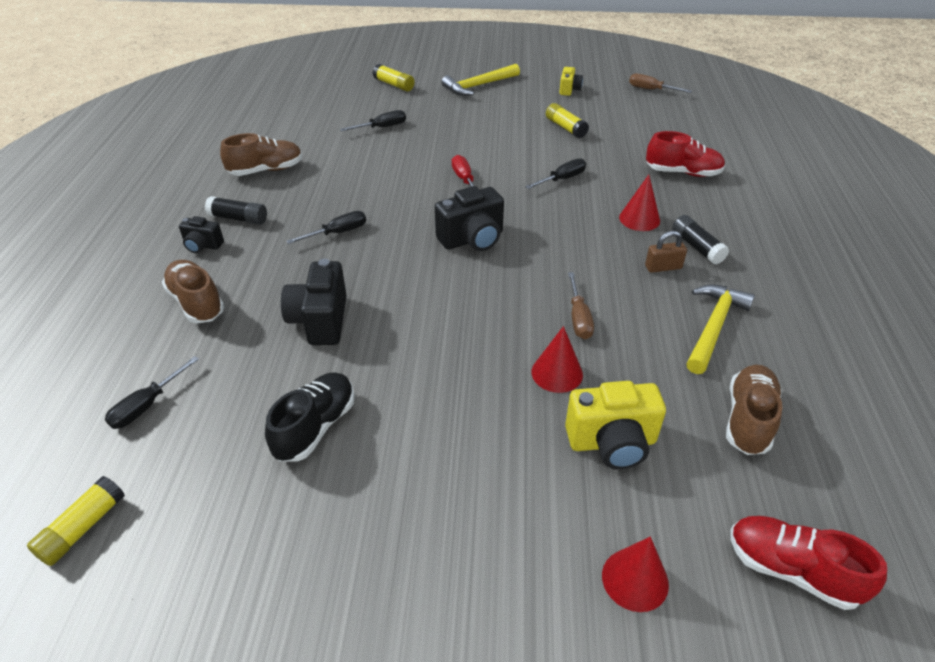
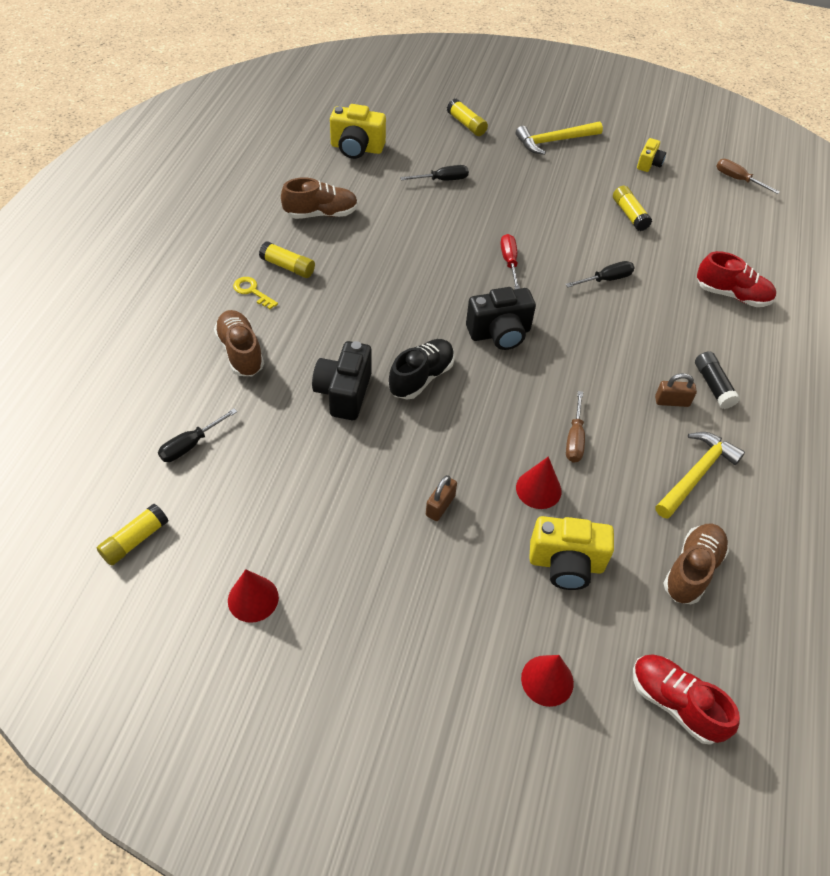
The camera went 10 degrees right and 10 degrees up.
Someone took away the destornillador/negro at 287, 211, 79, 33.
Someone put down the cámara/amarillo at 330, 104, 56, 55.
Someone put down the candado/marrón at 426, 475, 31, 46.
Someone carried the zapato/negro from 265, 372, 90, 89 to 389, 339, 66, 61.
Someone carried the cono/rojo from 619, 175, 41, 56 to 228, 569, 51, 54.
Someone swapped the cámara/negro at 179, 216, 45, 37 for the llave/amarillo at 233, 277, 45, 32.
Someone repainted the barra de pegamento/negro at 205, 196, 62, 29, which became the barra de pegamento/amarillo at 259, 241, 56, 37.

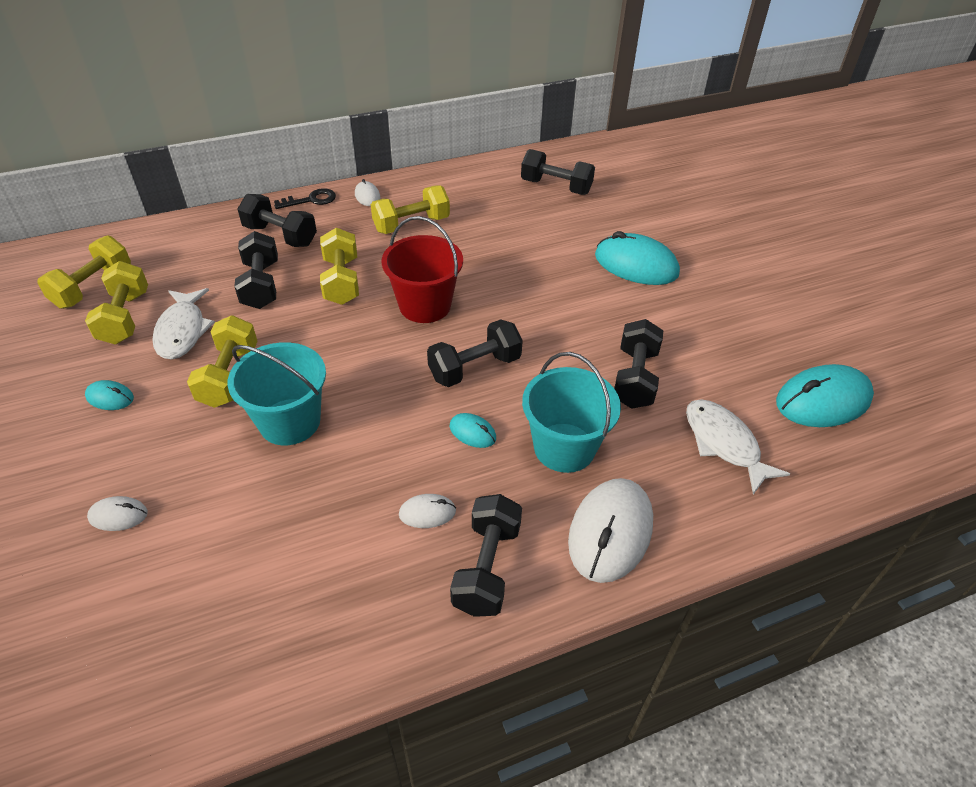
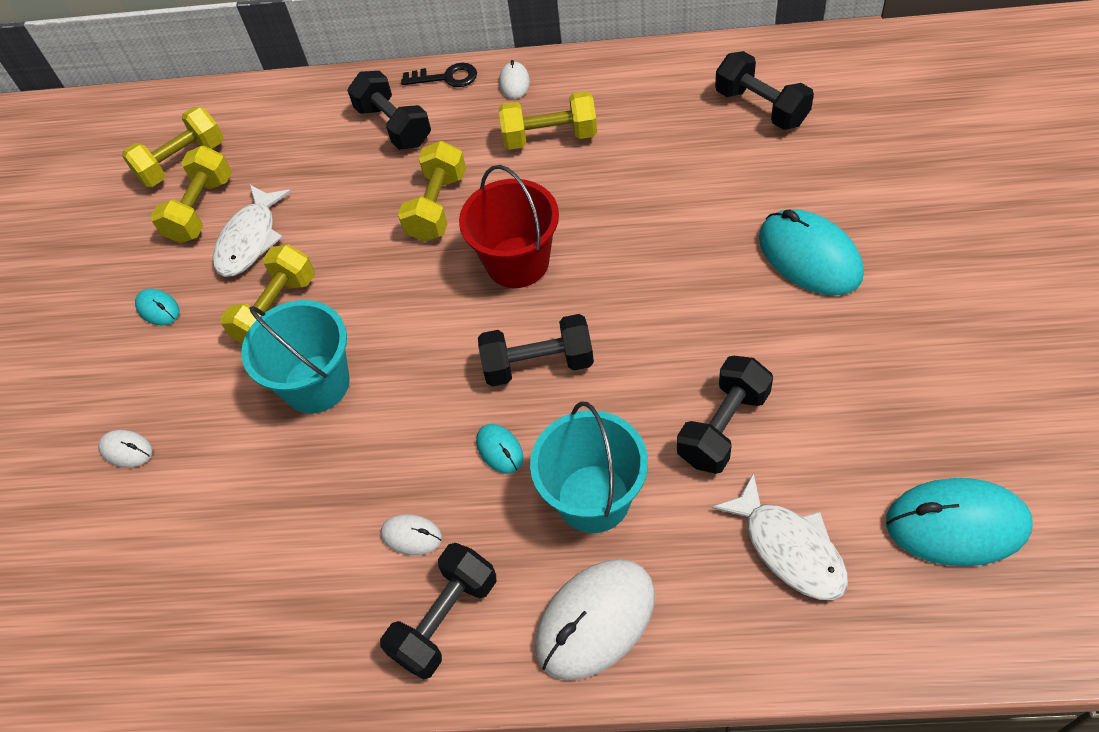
The camera went 30 degrees right and 10 degrees up.
Someone took away the mancuerna/negro at 234, 231, 44, 78.
Someone rotated the pez/blanco at 686, 399, 104, 95 by 150 degrees clockwise.

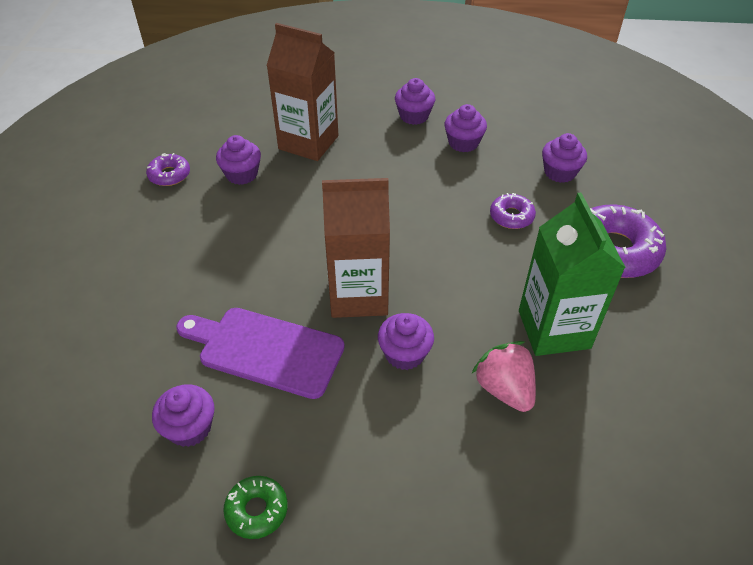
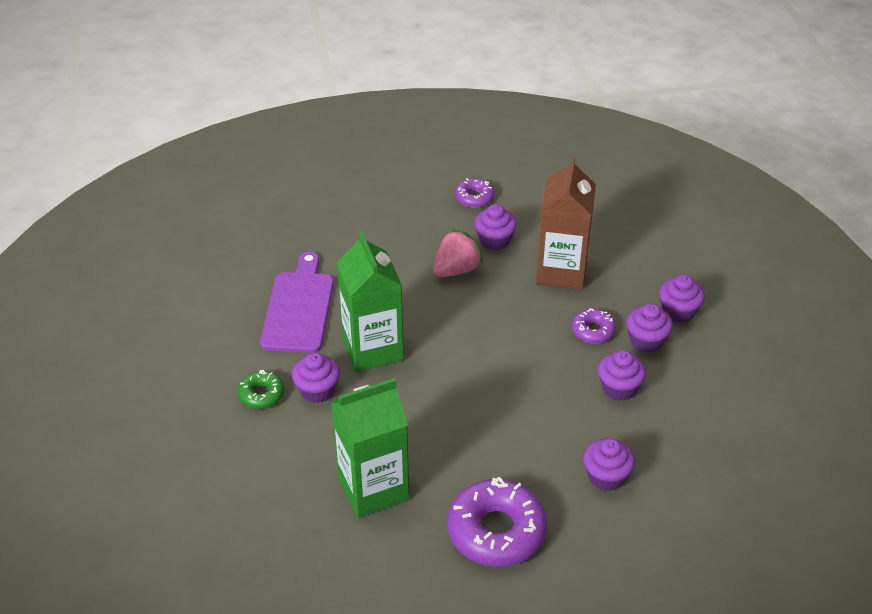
The camera went 75 degrees right and 5 degrees down.
Someone carried the magdalena/morado from 152, 384, 63, 63 to 659, 274, 46, 49.
Someone carried the rosquilla/verde from 223, 476, 65, 63 to 238, 370, 46, 39.
Someone carried the fresa/rosa from 472, 341, 64, 71 to 433, 229, 50, 48.
Someone carried the rosquilla/morado from 490, 193, 46, 36 to 572, 308, 44, 36.
Someone repainted the cartón de leche/marrón at 322, 178, 68, 140, which became the cartón de leche/verde at 337, 231, 67, 141.

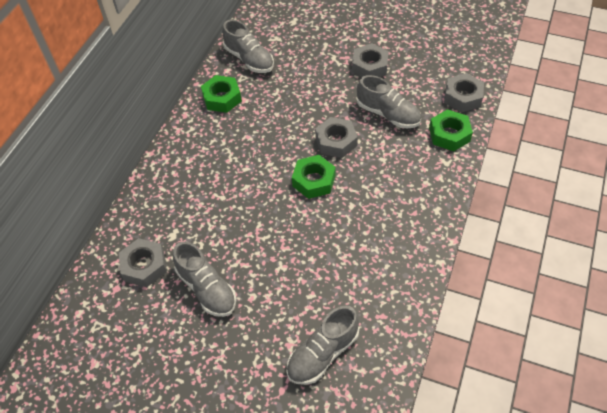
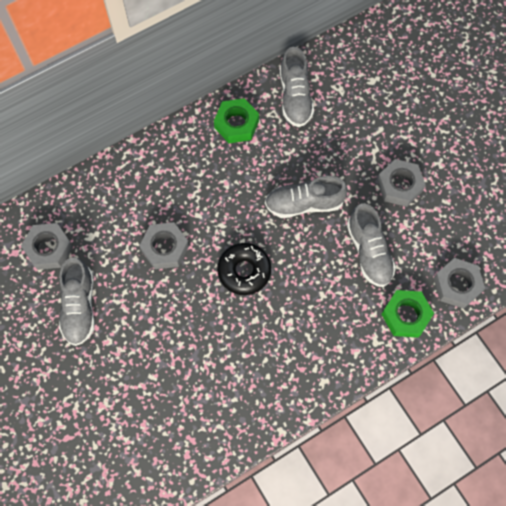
The camera went 35 degrees right and 15 degrees up.
Someone carried the zapato/gris from 286, 306, 73, 79 to 265, 176, 83, 42.
Someone carried the tuerca/gris from 315, 117, 43, 41 to 139, 222, 50, 47.
Someone swapped the tuerca/verde at 292, 155, 43, 44 for the rosquilla/negro at 217, 243, 54, 52.

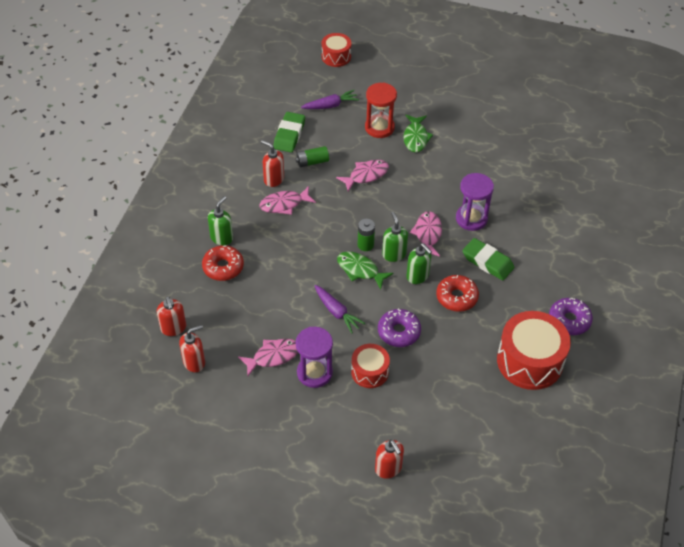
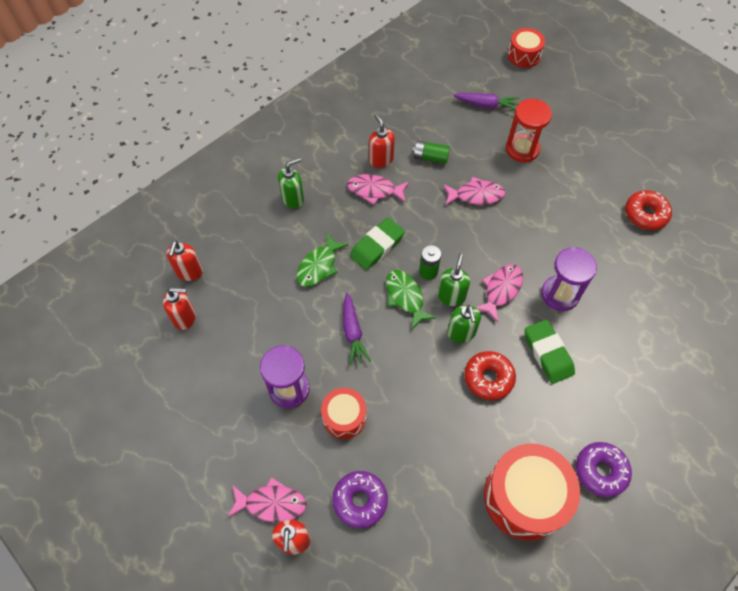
The camera went 30 degrees right and 10 degrees up.
Someone carried the rosquilla/rojo from 202, 245, 42, 36 to 625, 190, 47, 40.
Someone carried the pez/rosa from 238, 339, 60, 37 to 228, 477, 79, 45.
Someone carried the goma de borrar/verde from 273, 112, 32, 40 to 350, 218, 55, 52.
Someone carried the rosquilla/morado from 378, 309, 43, 38 to 332, 471, 56, 57.
Someone carried the pez/verde from 404, 115, 29, 38 to 296, 233, 53, 54.

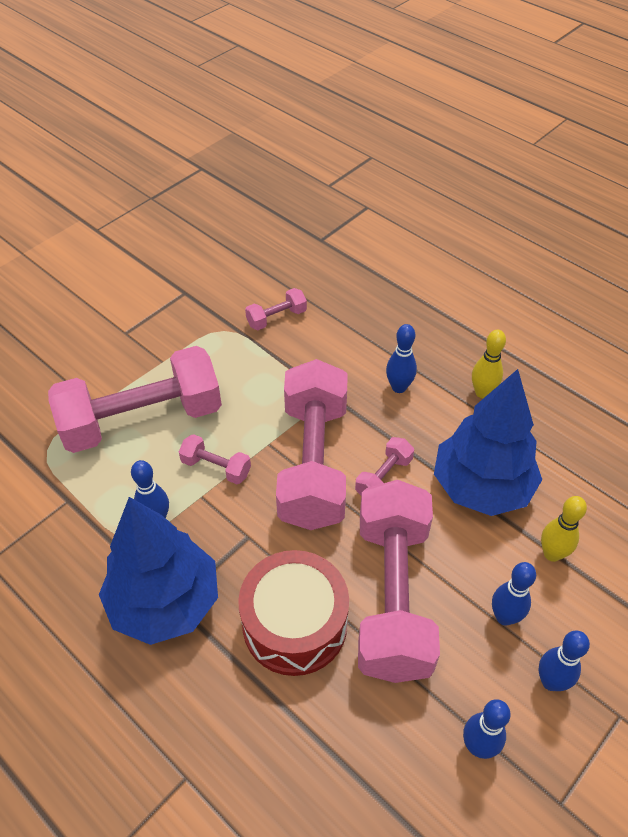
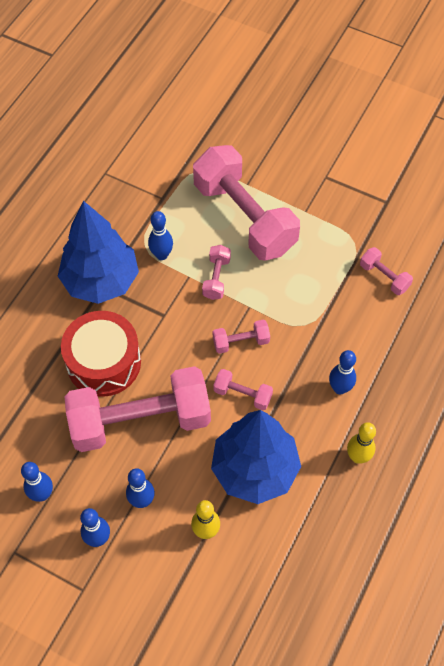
The camera went 75 degrees right and 10 degrees up.
Someone scaled the mancuerna/rosa at 276, 359, 72, 171 by 0.42.

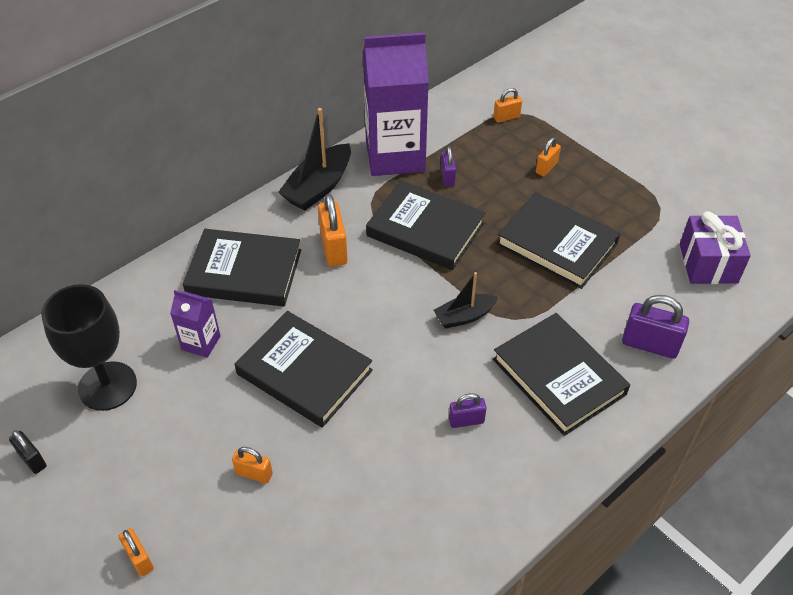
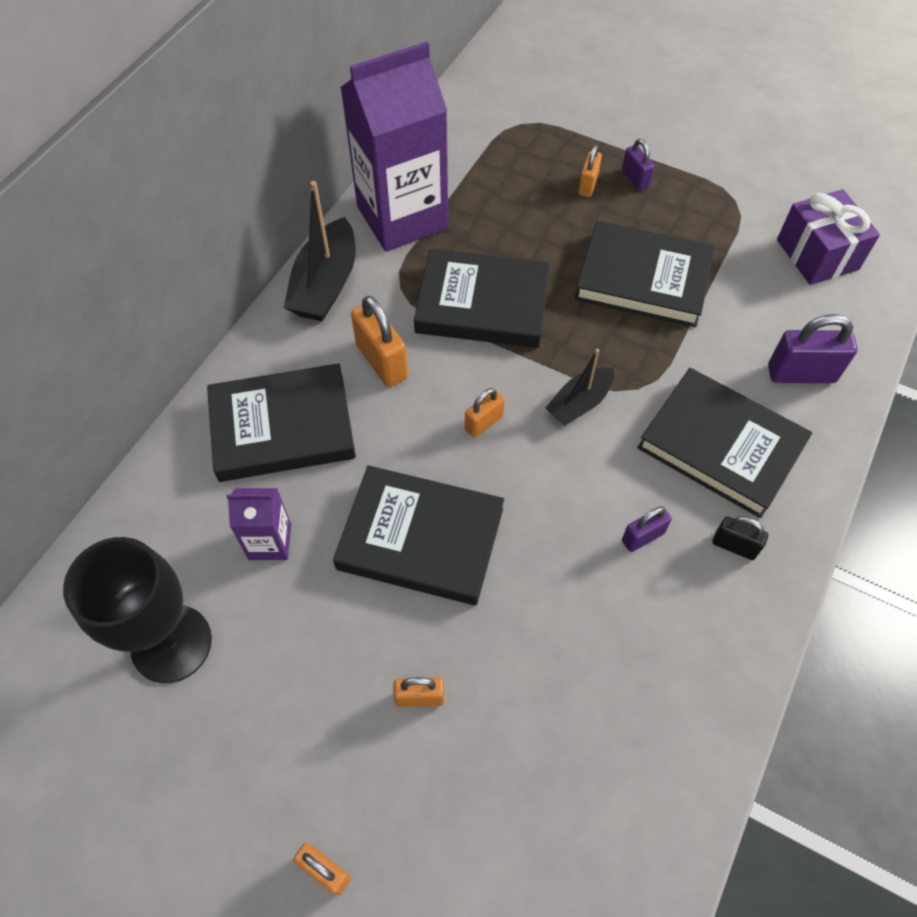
The camera went 20 degrees left and 10 degrees up.
Someone carried the candado/negro from 9, 430, 38, 44 to 713, 516, 55, 44.
Someone carried the candado/morado from 441, 146, 15, 41 to 622, 139, 32, 52.
Someone carried the candado/naranja from 493, 88, 29, 35 to 465, 388, 40, 50.

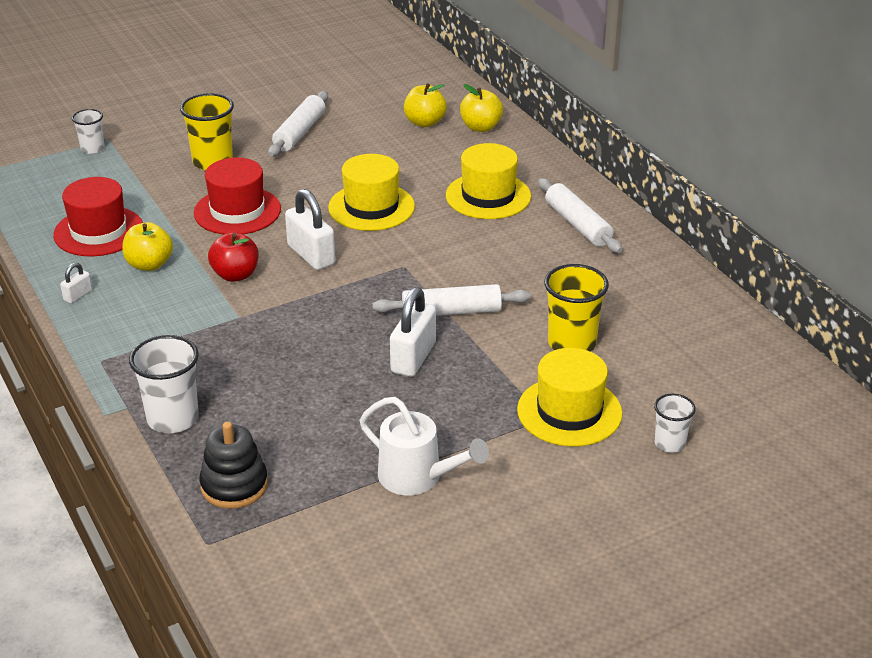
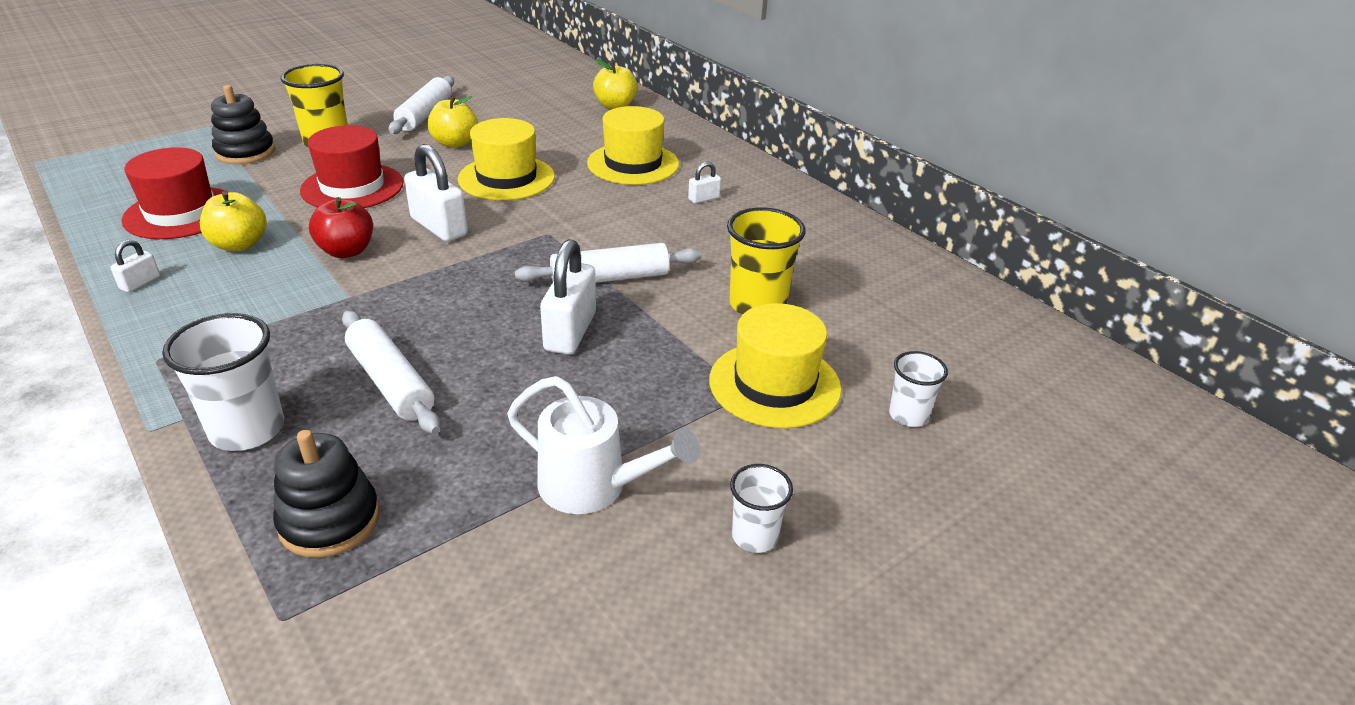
The camera went 10 degrees left and 0 degrees up.
Someone put down the juguete apilable/negro at 211, 85, 64, 79.
Someone put down the candado/blanco at 688, 162, 33, 41.
Someone carried the vaso/blanco from 72, 109, 33, 45 to 730, 464, 63, 89.
Someone carried the manzana/amarillo from 404, 83, 43, 44 to 427, 96, 51, 52.
Someone carried the rodillo/blanco from 538, 178, 84, 75 to 342, 311, 99, 123.

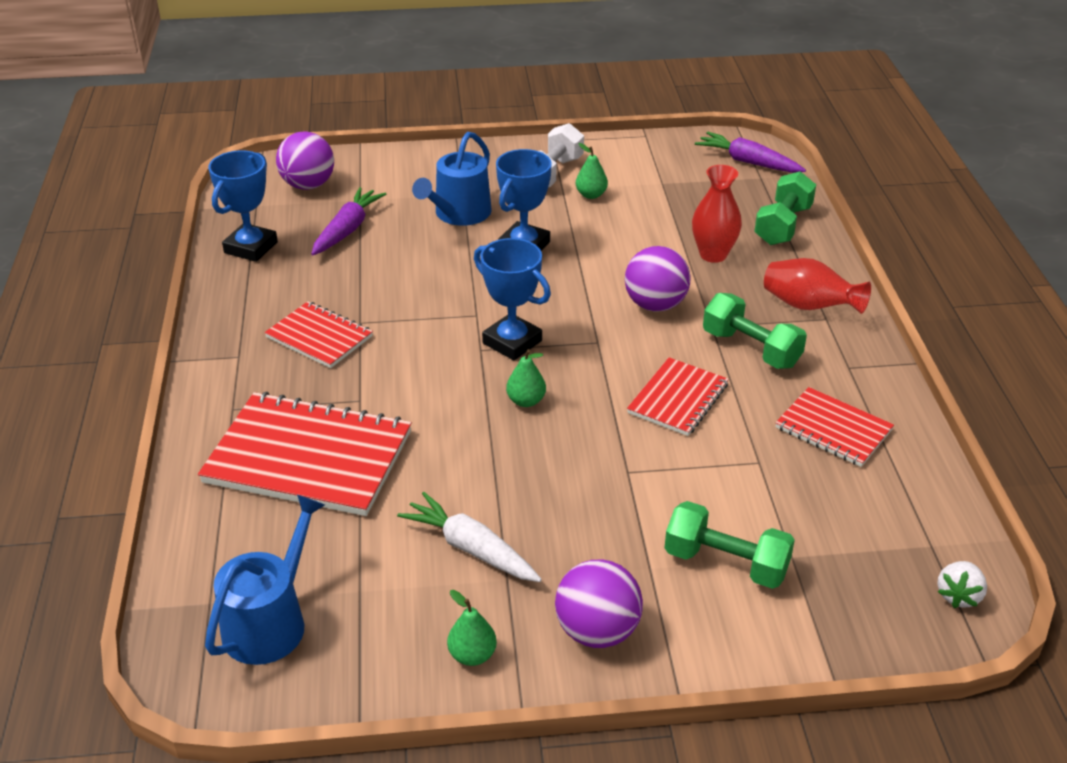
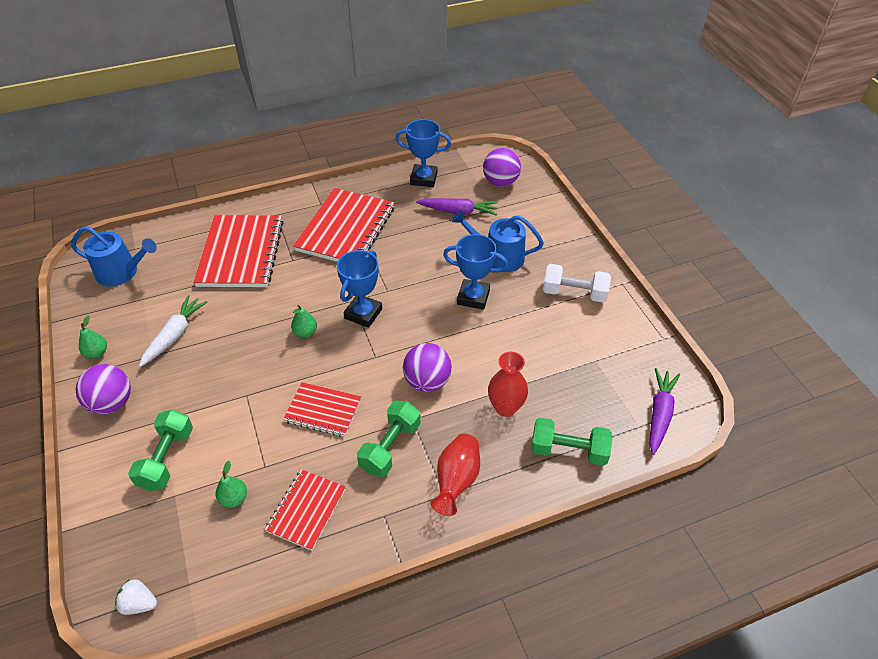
The camera went 75 degrees right and 10 degrees up.
Someone carried the pera/verde from 576, 143, 32, 56 to 216, 461, 31, 47.
Someone scaled the cuaderno/rojo at 264, 301, 109, 67 by 1.78.

